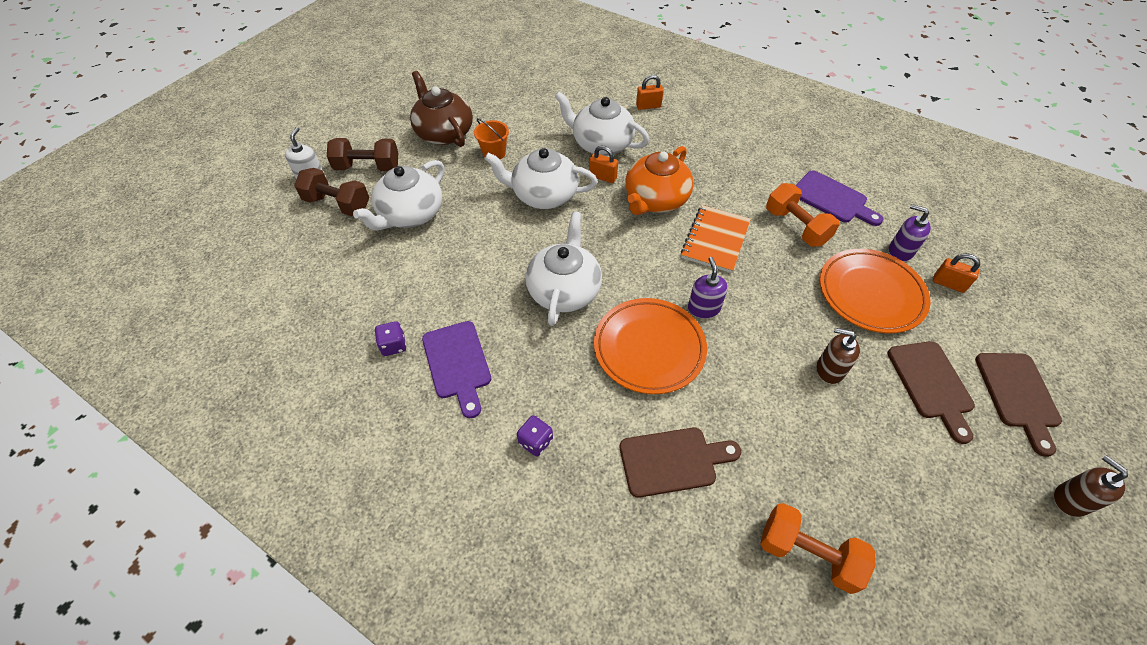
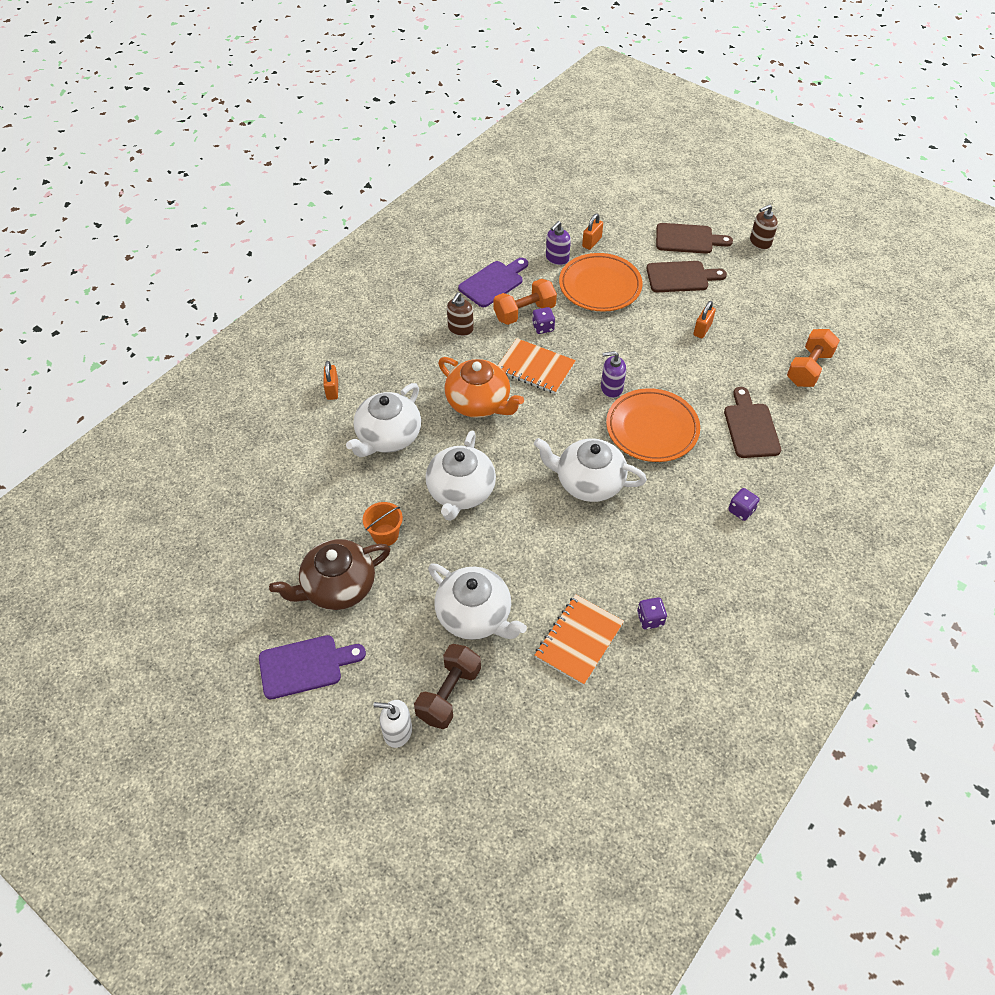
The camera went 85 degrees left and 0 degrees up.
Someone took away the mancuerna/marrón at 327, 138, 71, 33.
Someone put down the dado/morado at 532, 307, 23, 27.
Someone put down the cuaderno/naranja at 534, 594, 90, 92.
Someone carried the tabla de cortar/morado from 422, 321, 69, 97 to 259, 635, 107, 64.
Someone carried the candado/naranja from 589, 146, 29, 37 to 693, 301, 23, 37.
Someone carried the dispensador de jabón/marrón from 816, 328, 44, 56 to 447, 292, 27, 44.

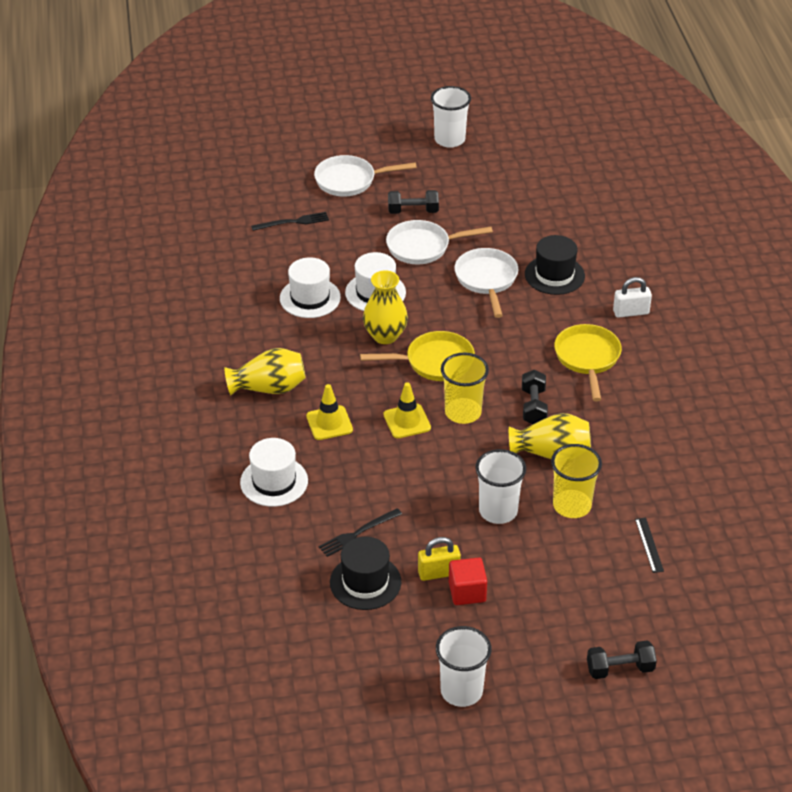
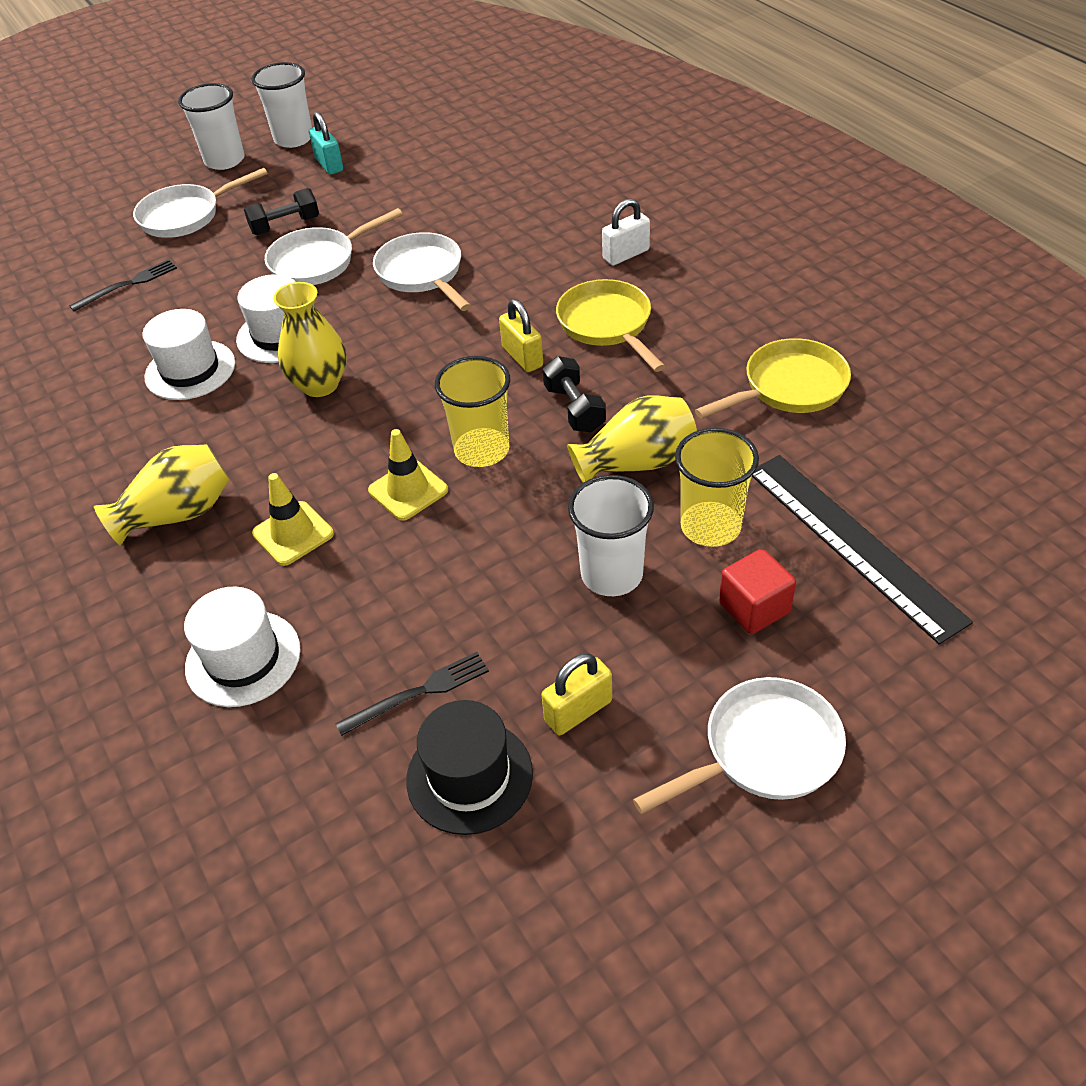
The camera went 20 degrees left and 5 degrees up.
Someone took away the sombrero/negro at 525, 235, 60, 60.
Someone took away the mancuerna/negro at 587, 641, 70, 38.
Someone put down the candado/turquesa at 309, 112, 34, 63.
Someone put down the candado/amarillo at 499, 299, 44, 73.
Someone put down the sartén/blanco at 633, 677, 213, 137.
Someone carried the sartén/amarillo from 360, 331, 115, 50 to 695, 338, 156, 81.
Someone carried the vaso/blanco from 436, 626, 56, 81 to 178, 83, 66, 87.
Someone carried the cubo/rojo from 449, 557, 38, 48 to 719, 549, 77, 85.
Someone rotated the tenedor/negro at 319, 508, 83, 49 by 150 degrees counterclockwise.
Someone scaled the regla/negro at 635, 518, 29, 55 by 2.42.

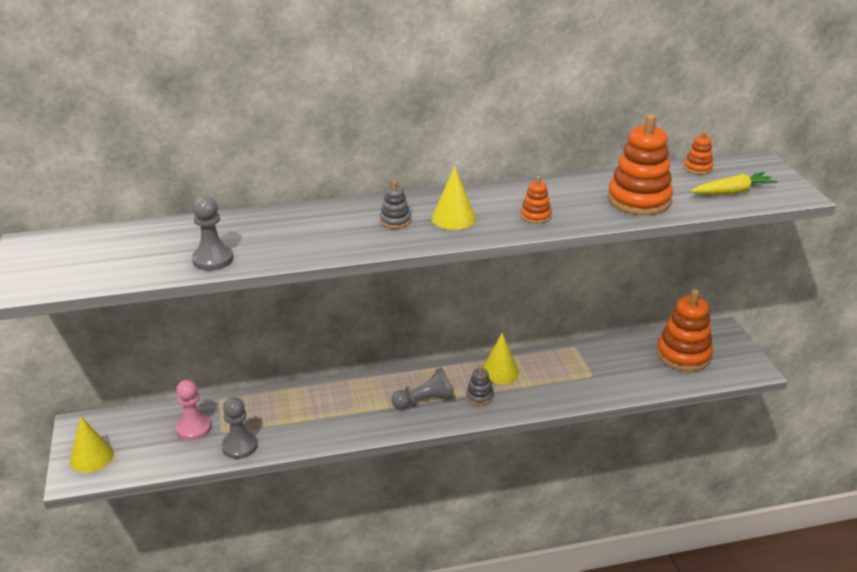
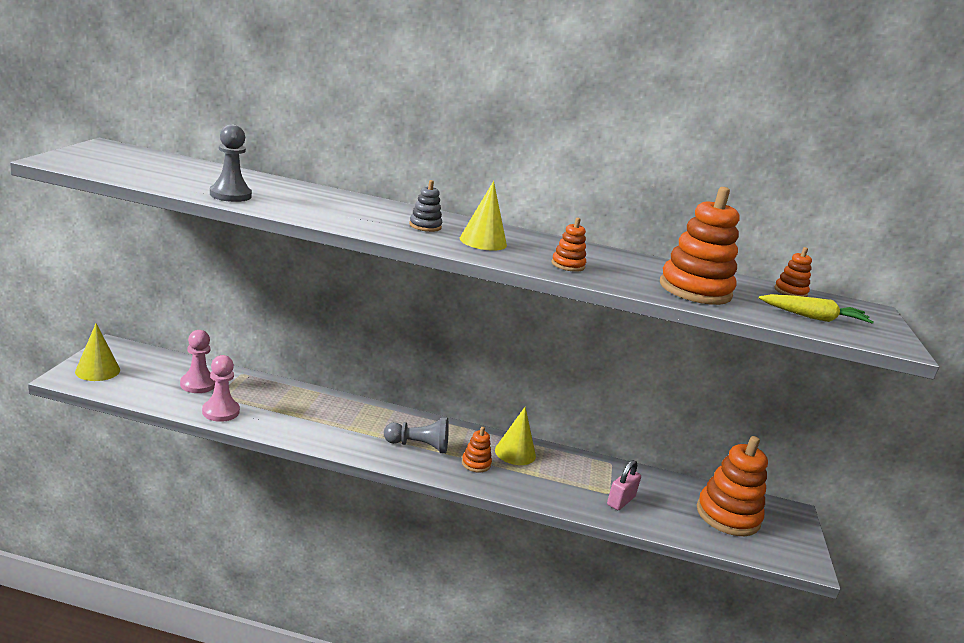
The camera went 20 degrees right and 10 degrees down.
Someone put down the candado/rosa at 607, 460, 34, 50.
Someone repainted the peón/gris at 222, 397, 35, 62, which became the peón/rosa at 202, 355, 38, 67.
Someone repainted the juguete apilable/gris at 466, 365, 27, 40, which became the juguete apilable/naranja at 462, 427, 30, 45.

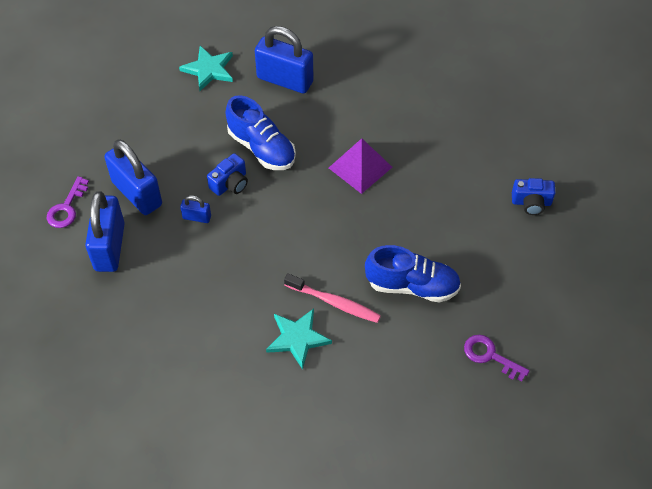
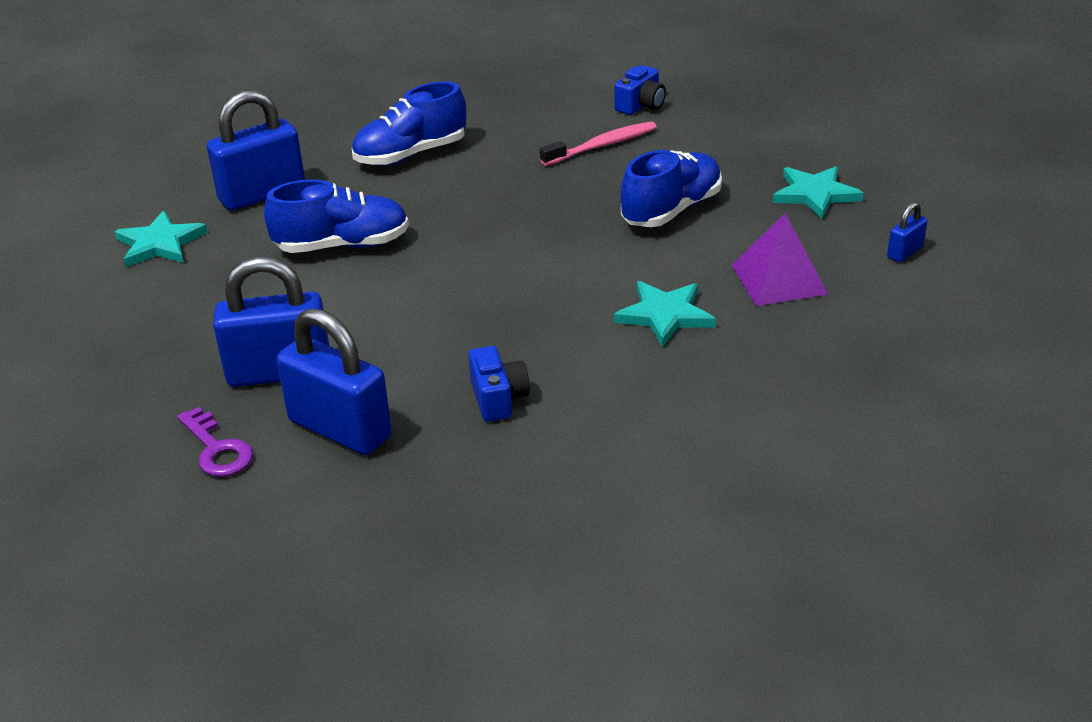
The camera went 55 degrees left and 20 degrees down.
Someone put down the zapato/azul at 352, 81, 114, 85.
Someone carried the candado/azul from 180, 195, 31, 28 to 887, 202, 41, 60.
Someone carried the cámara/azul from 207, 153, 41, 43 to 468, 346, 62, 76.
Someone carried the cepillo de dientes/rosa from 284, 273, 97, 50 to 540, 121, 117, 45.
Someone carried the pirámide/morado from 329, 138, 63, 56 to 732, 214, 97, 92.
Someone swapped the llave/morado at 464, 335, 66, 47 for the estrella/turquesa at 773, 166, 91, 53.

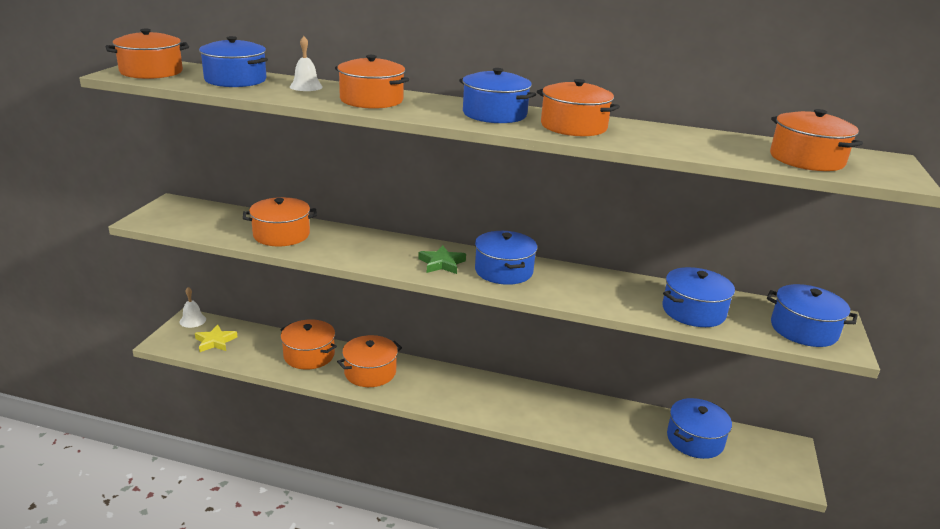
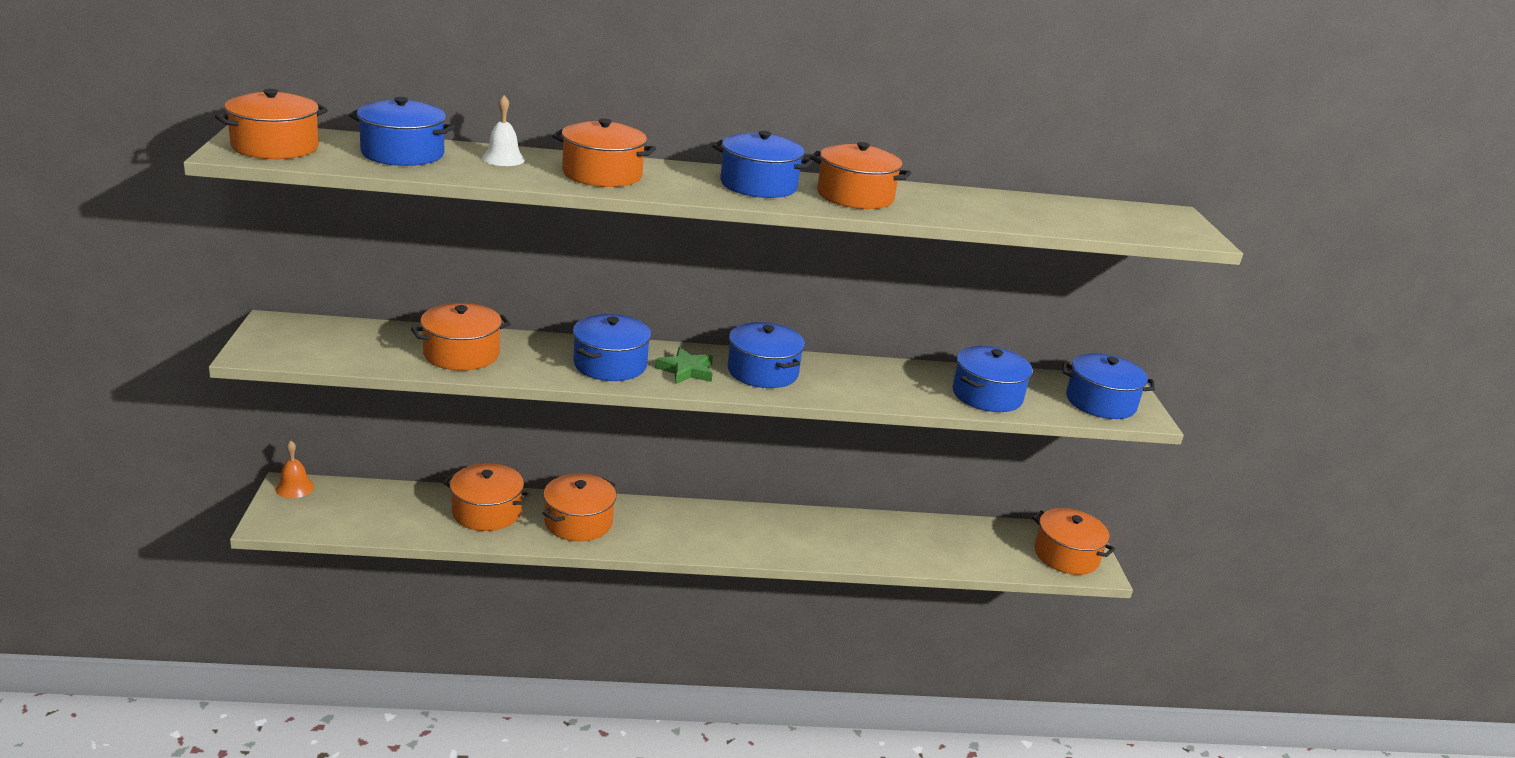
The camera went 20 degrees left and 0 degrees up.
Someone took away the estrella/amarillo at 195, 325, 42, 27.
Someone carried the olla/azul from 667, 398, 65, 61 to 573, 314, 78, 67.
Someone carried the olla/naranja from 770, 109, 93, 62 to 1032, 508, 83, 67.
Someone repainted the campana/blanco at 179, 287, 27, 41, which became the campana/naranja at 275, 440, 39, 58.

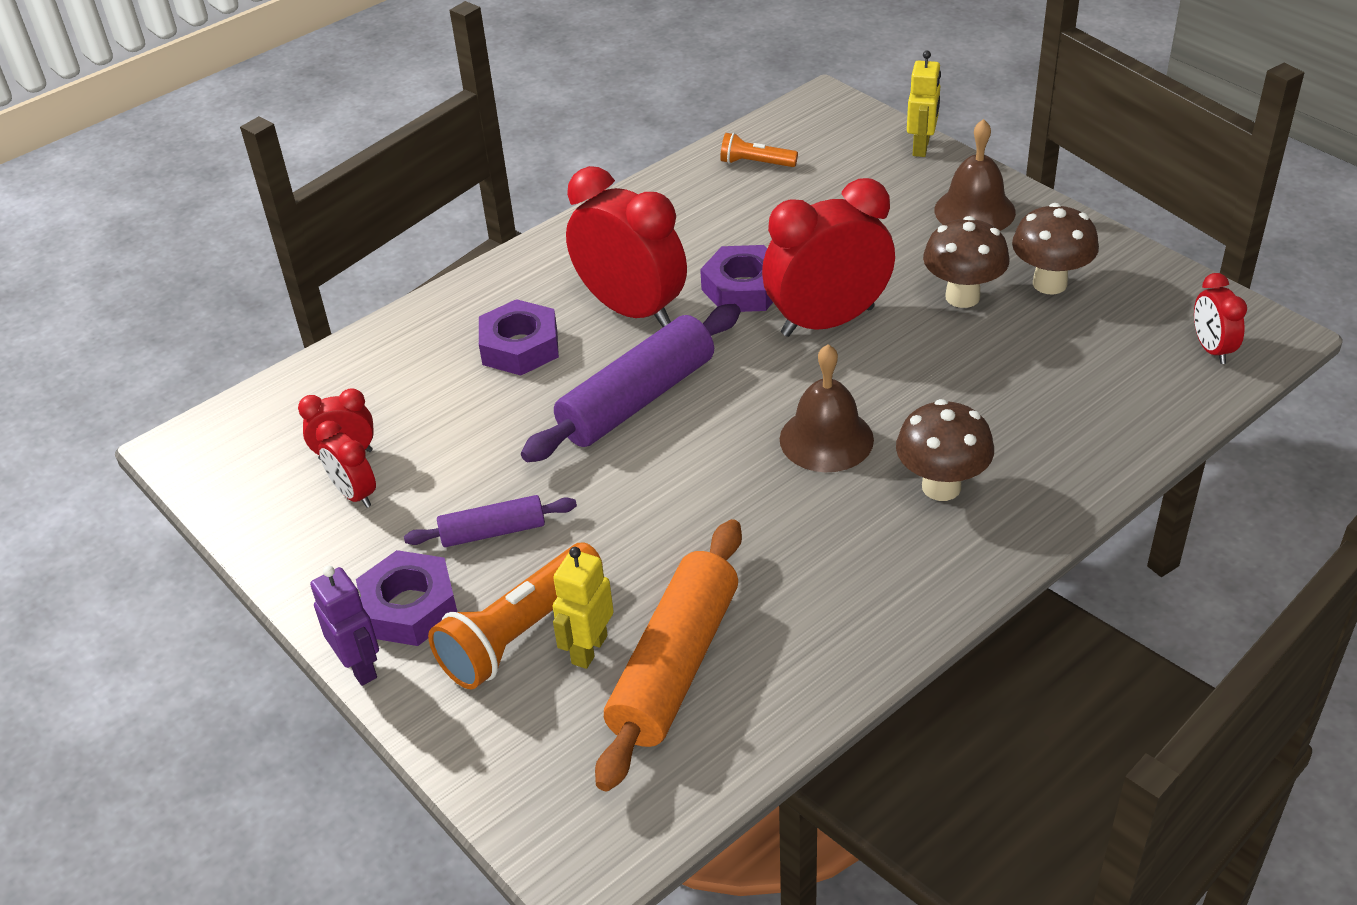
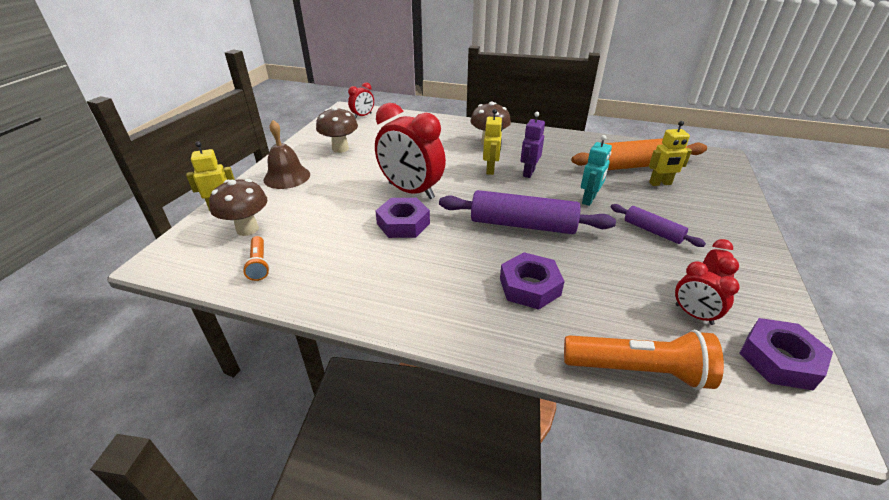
The camera went 125 degrees left and 5 degrees down.
Someone took away the despertador/rojo at 566, 166, 121, 161.
Someone put down the robot/turquesa at 581, 135, 31, 71.
Someone carried the robot/morado from 310, 566, 69, 120 to 521, 112, 24, 66.
Someone carried the tuerca/morado from 356, 550, 101, 96 to 739, 318, 94, 72.
Someone carried the lámpara de mano/naranja from 428, 542, 175, 147 to 564, 330, 160, 60.
Someone carried the seta/marrón from 923, 216, 87, 92 to 209, 179, 59, 57.
Someone swapped the campana/marrón at 780, 344, 94, 128 for the robot/amarillo at 483, 109, 20, 66.

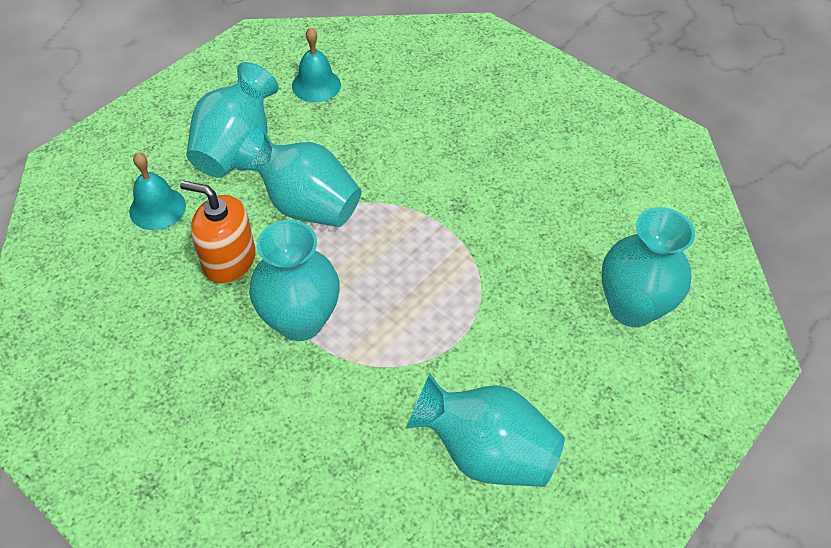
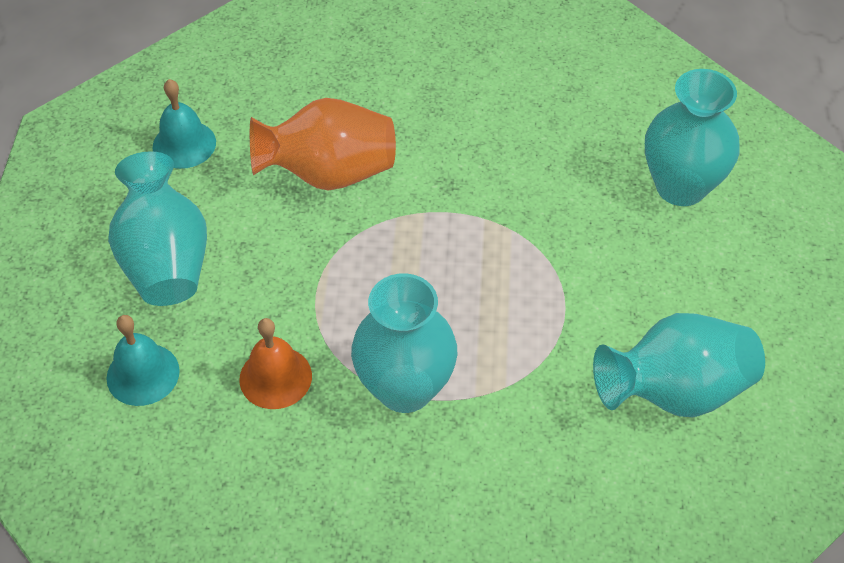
The camera went 35 degrees left and 0 degrees up.
Someone took away the florero/turquesa at 236, 127, 126, 100.
Someone put down the florero/naranja at 250, 98, 146, 93.
Someone swapped the dispensador de jabón/naranja at 180, 181, 75, 103 for the campana/naranja at 239, 318, 73, 91.

